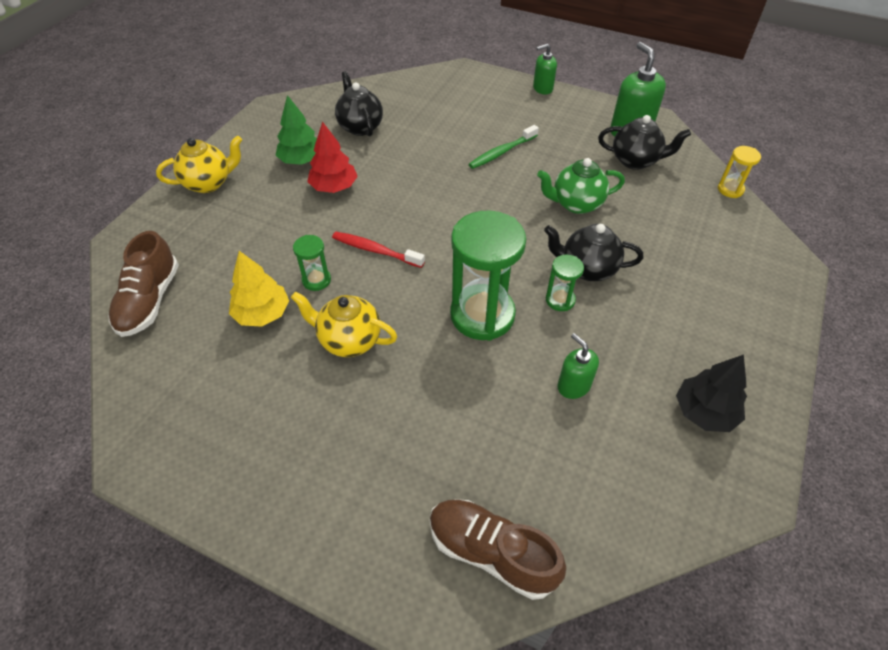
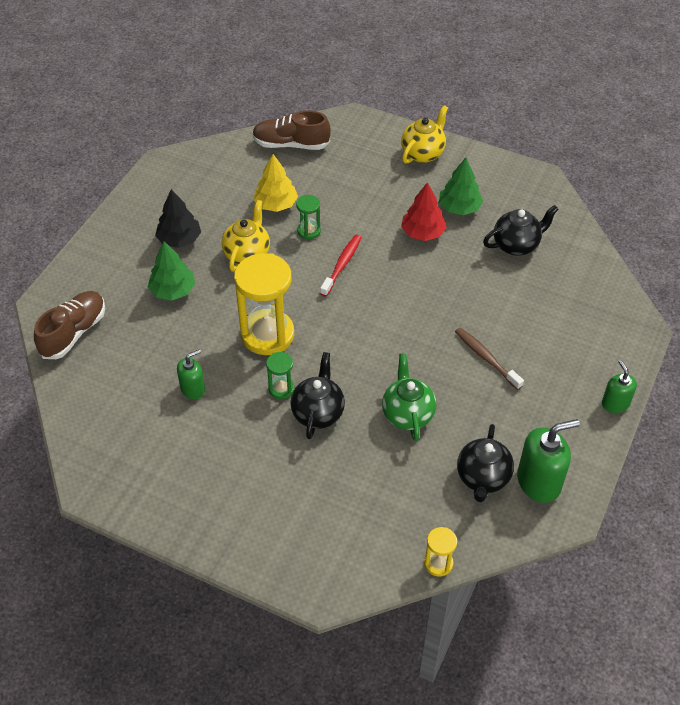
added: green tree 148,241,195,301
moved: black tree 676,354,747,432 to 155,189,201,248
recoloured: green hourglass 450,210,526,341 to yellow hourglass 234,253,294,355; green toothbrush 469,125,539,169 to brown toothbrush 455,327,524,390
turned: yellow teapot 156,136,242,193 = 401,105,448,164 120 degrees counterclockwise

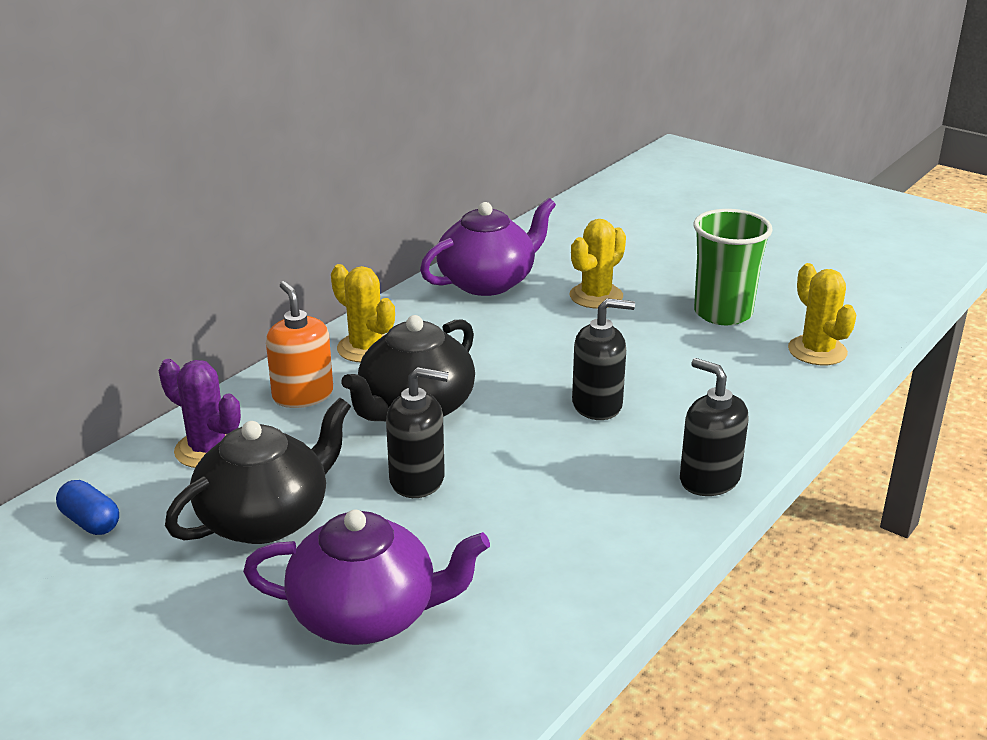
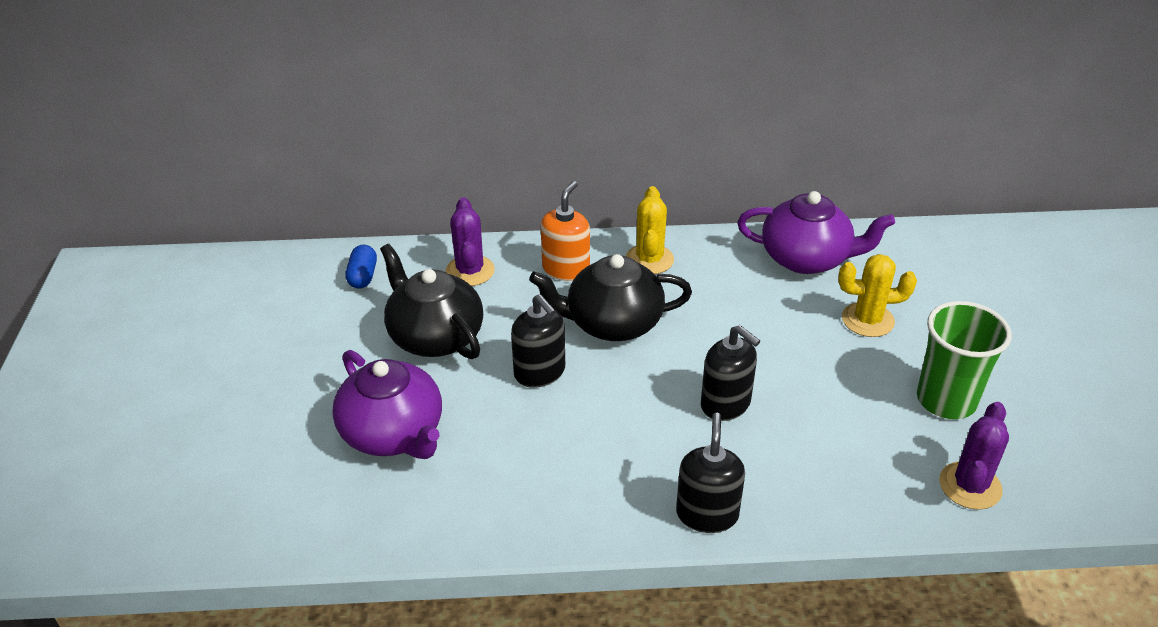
recoloured: yellow cactus 788,263,857,365 to purple cactus 939,402,1009,510
turned: black teapot 165,398,351,544 = 380,244,483,359 135 degrees counterclockwise

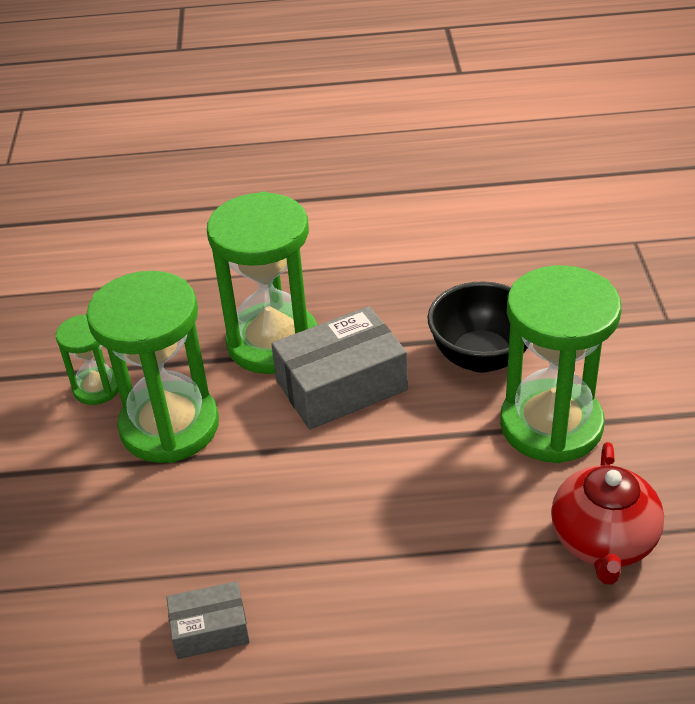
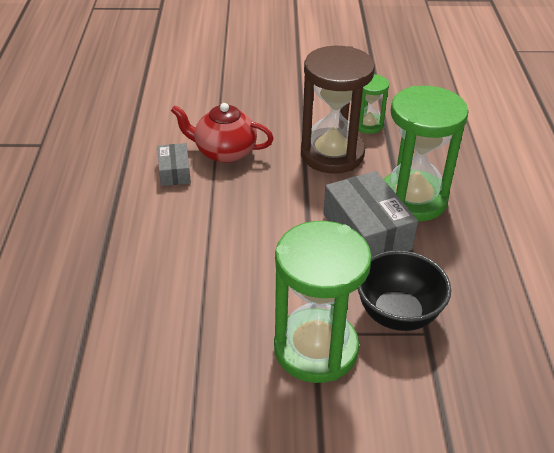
moved: red teapot 551,442,664,585 to 171,103,274,163
recoloured: green hourglass 86,271,219,463 to brown hourglass 301,46,375,174

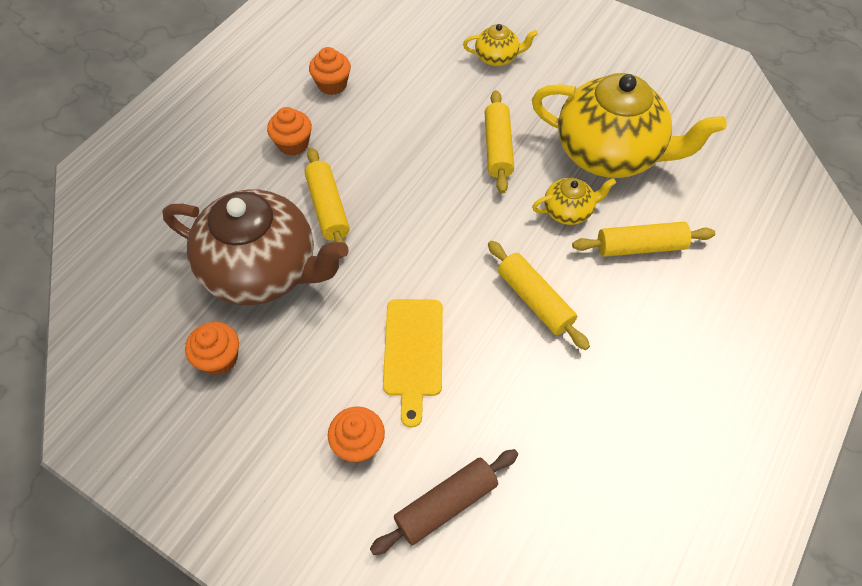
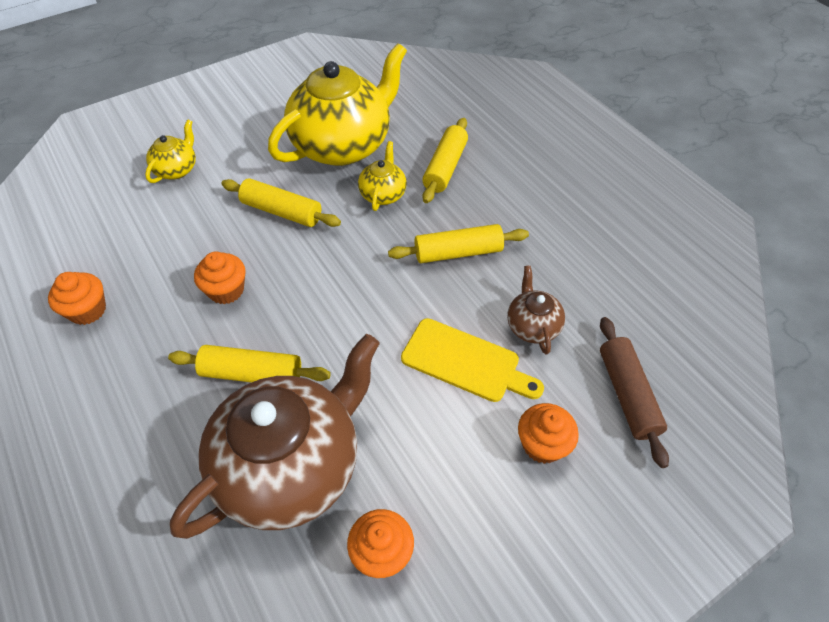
added: brown teapot 507,265,565,355
moved: orange cupcake 267,107,312,156 to 194,252,246,304

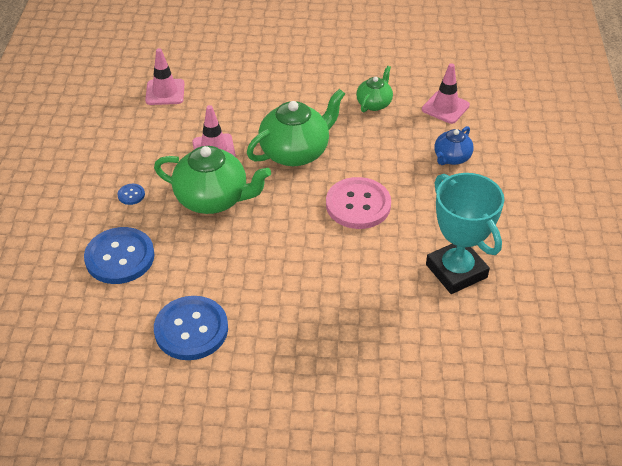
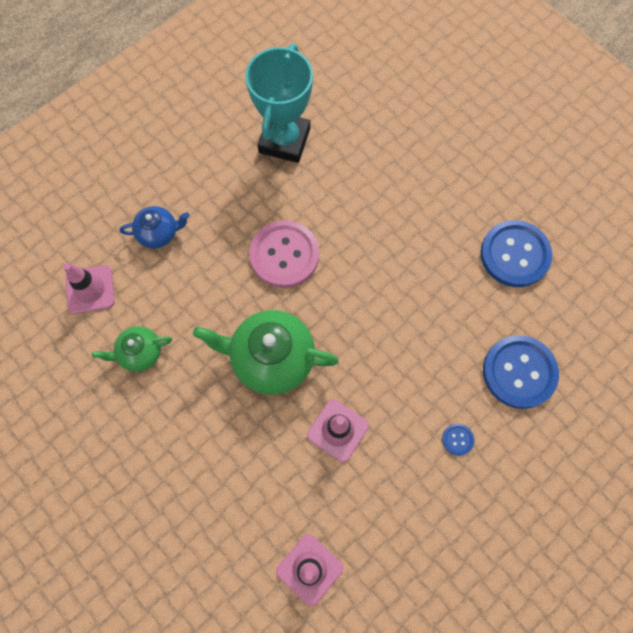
removed: green teapot 154,146,271,214

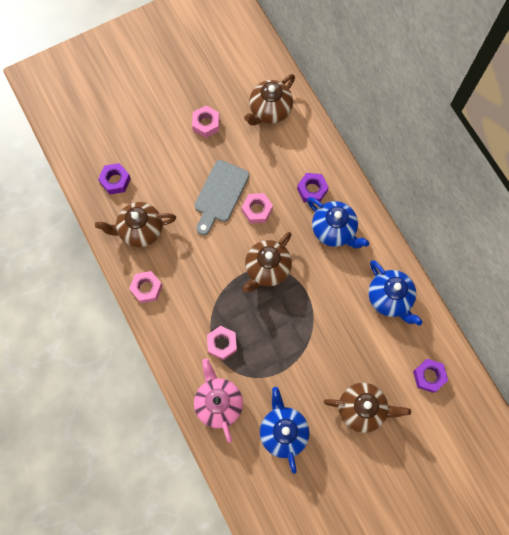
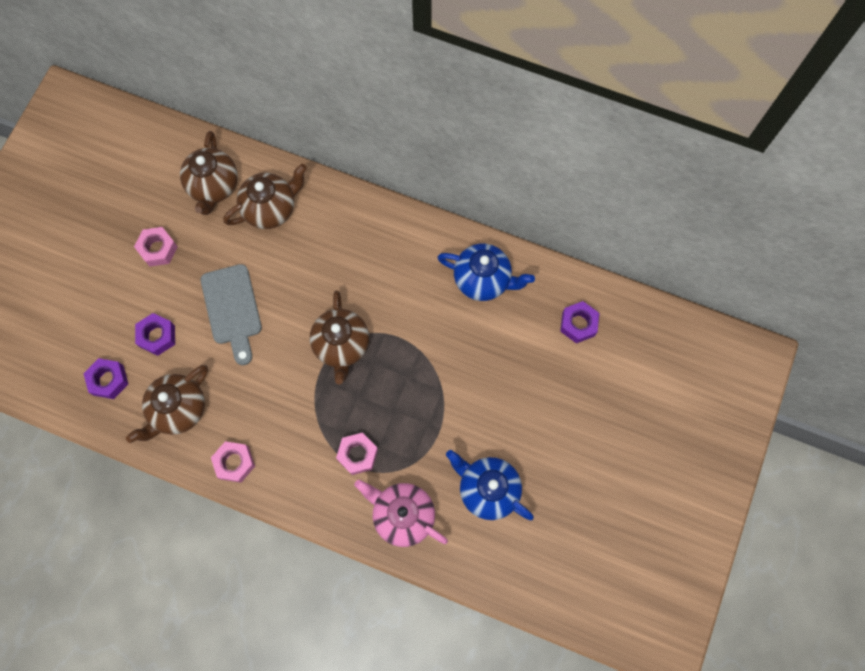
removed: pink nut 242,193,273,223; blue teapot 307,197,369,249
moved: purple nut 297,173,329,202 to 135,313,175,356; brown teapot 323,383,411,433 to 223,164,307,229

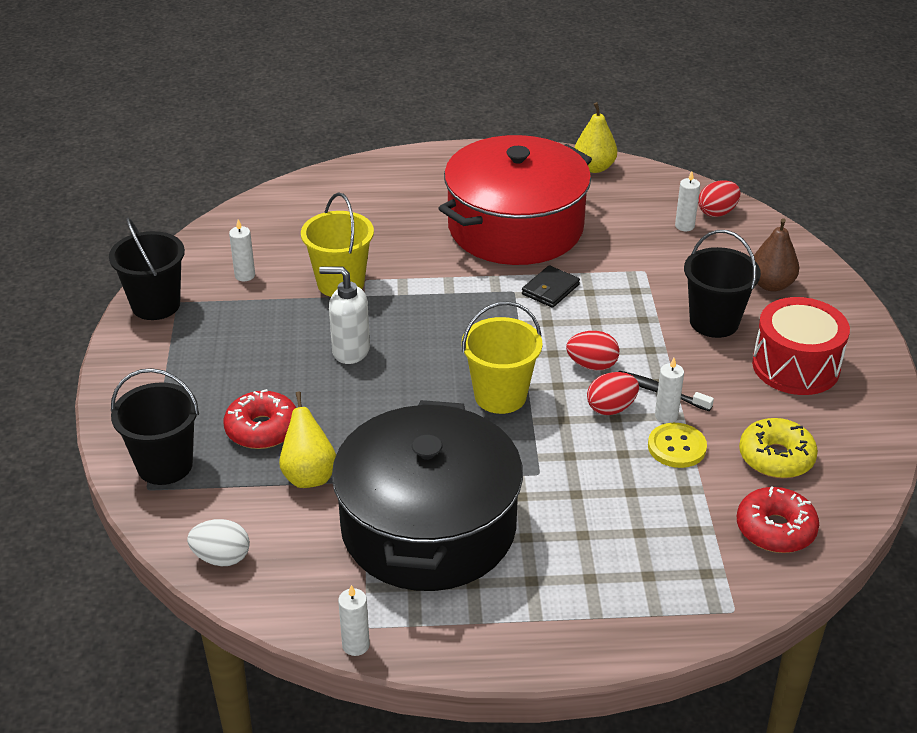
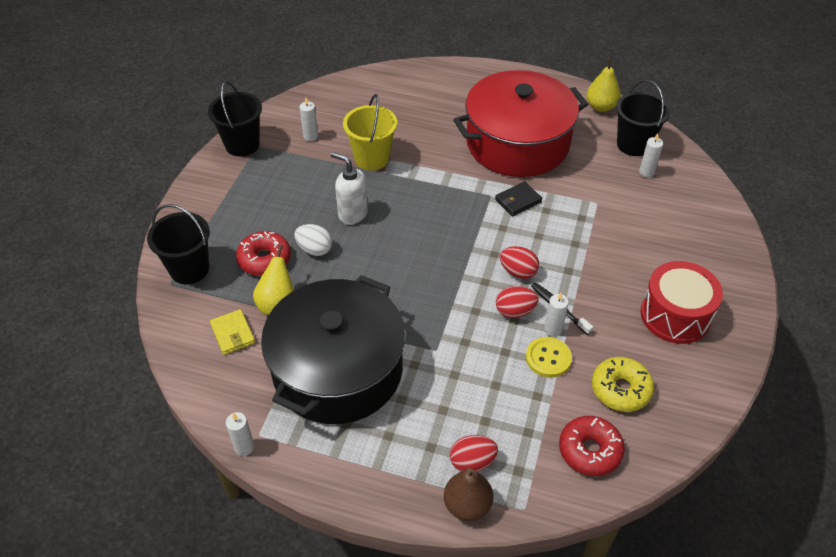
removed: yellow bucket 462,301,543,414
added: yellow wallet 210,309,255,355
moved: white egg 187,519,250,566 to 295,224,332,256; black bucket 684,230,761,338 to 616,80,671,156; red egg 698,180,741,217 to 450,435,498,472; brown pear 754,218,799,292 to 444,468,494,521

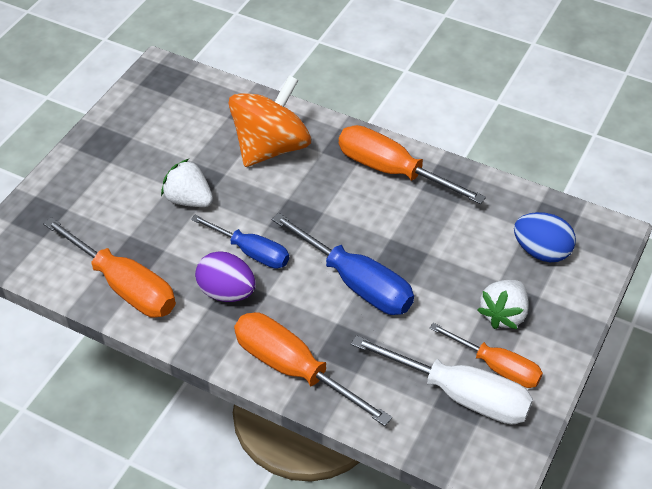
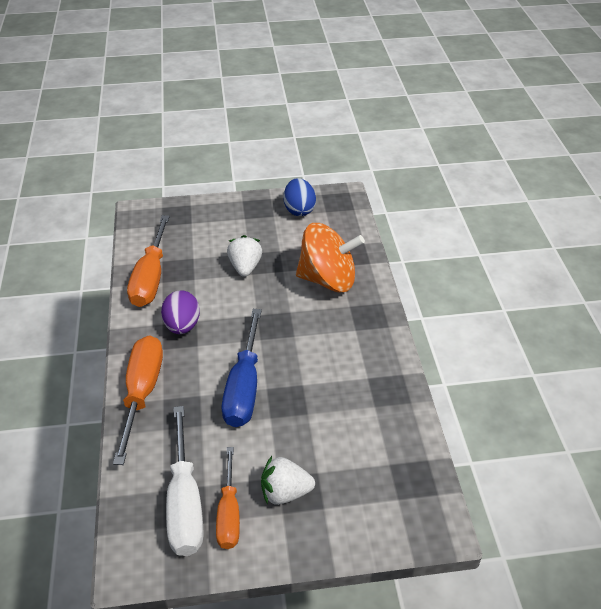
removed: blue screwdriver 191,215,289,269; orange screwdriver 339,125,486,204
moved: blue egg 514,212,576,262 to 283,178,316,216

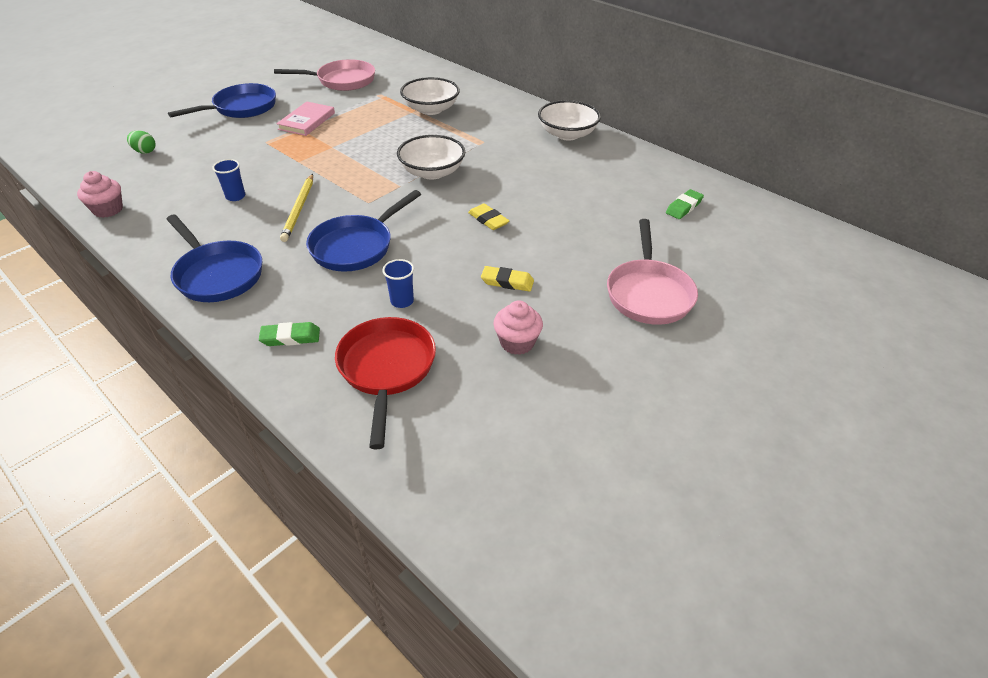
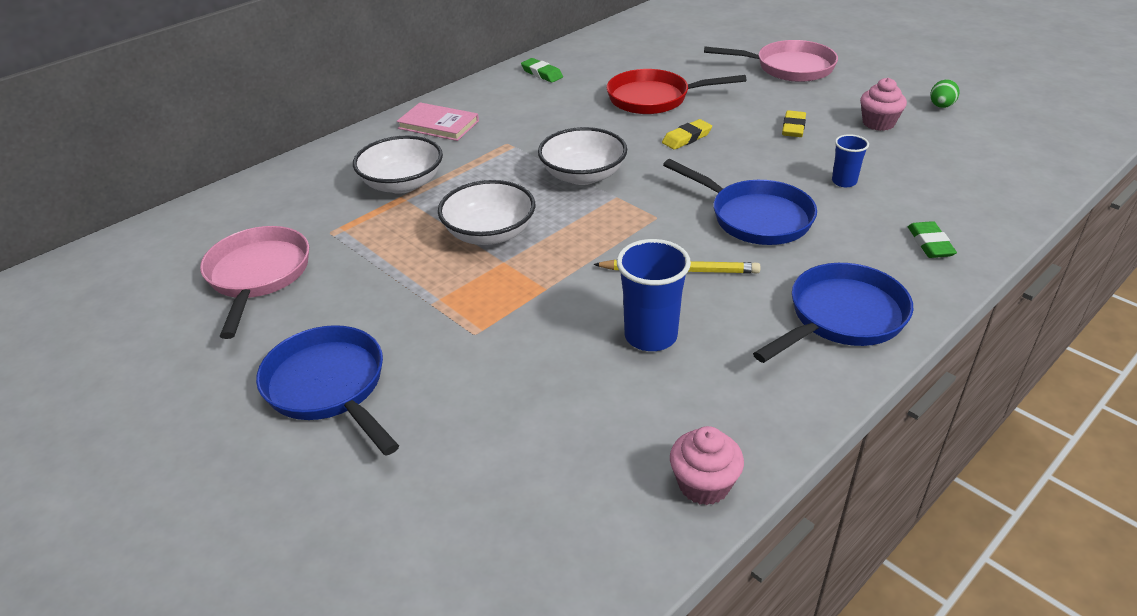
moved: green egg 127,130,155,154 to 930,80,960,108; pink book 276,101,335,136 to 397,102,479,141; red pan 335,317,436,449 to 607,69,746,114; white bowl 538,100,601,141 to 438,180,535,245; green eraser 666,189,704,219 to 521,58,563,83
resized: blue cup 212,159,245,201 = 617,239,691,351 x1.73

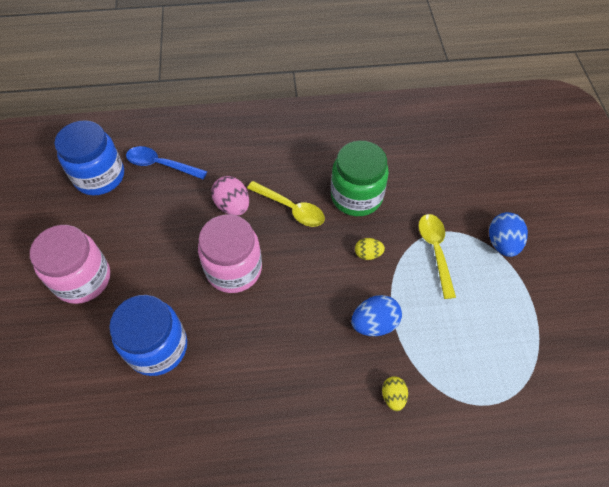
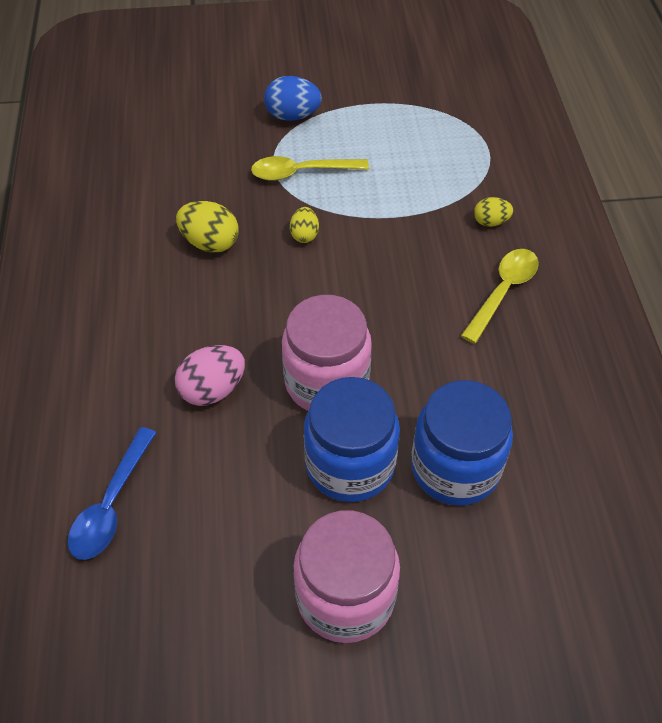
removed: blue egg 351,295,402,336
moved: blue jar 54,120,124,195 to 304,377,400,502; yellow spoon 247,181,325,227 to 461,249,539,344
replaced: green jar 331,141,389,216 to yellow egg 176,201,238,253

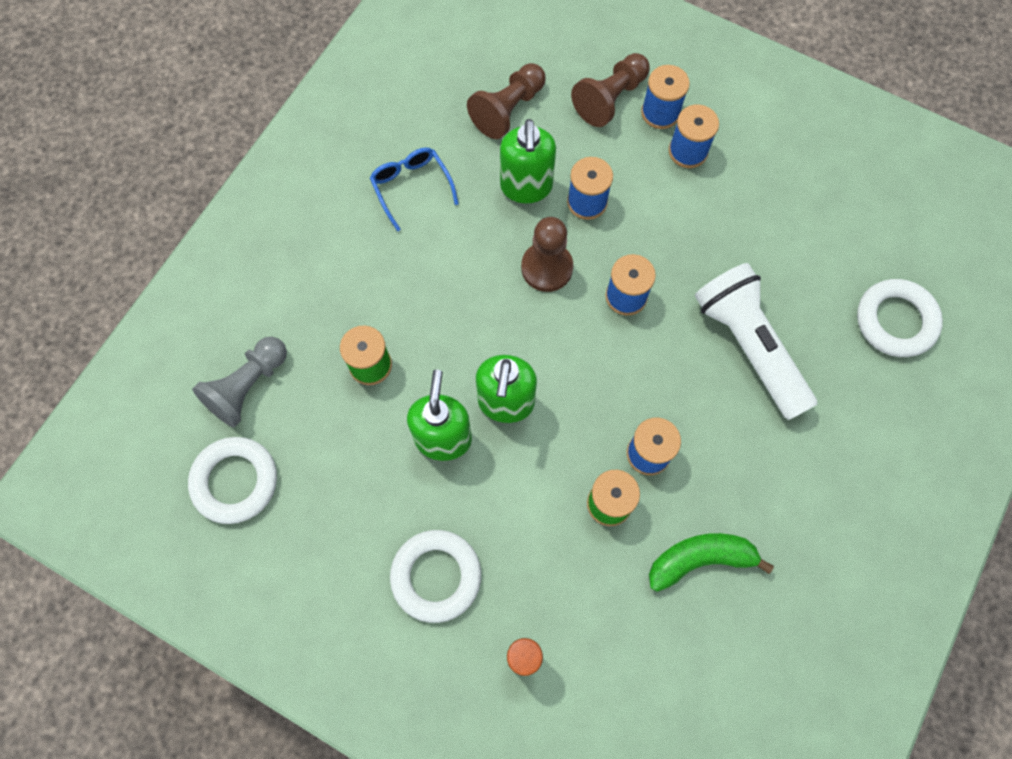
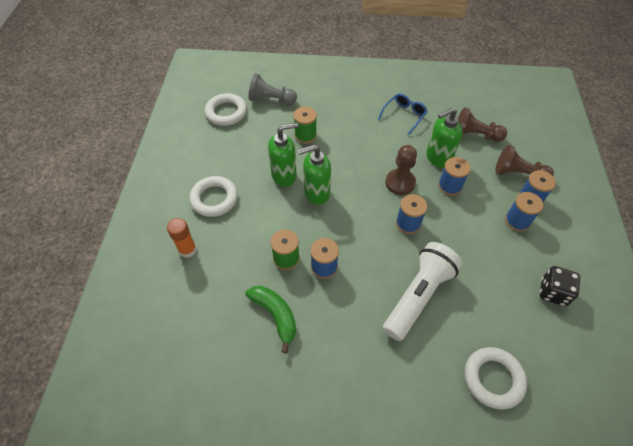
added: black dice 540,266,580,306

